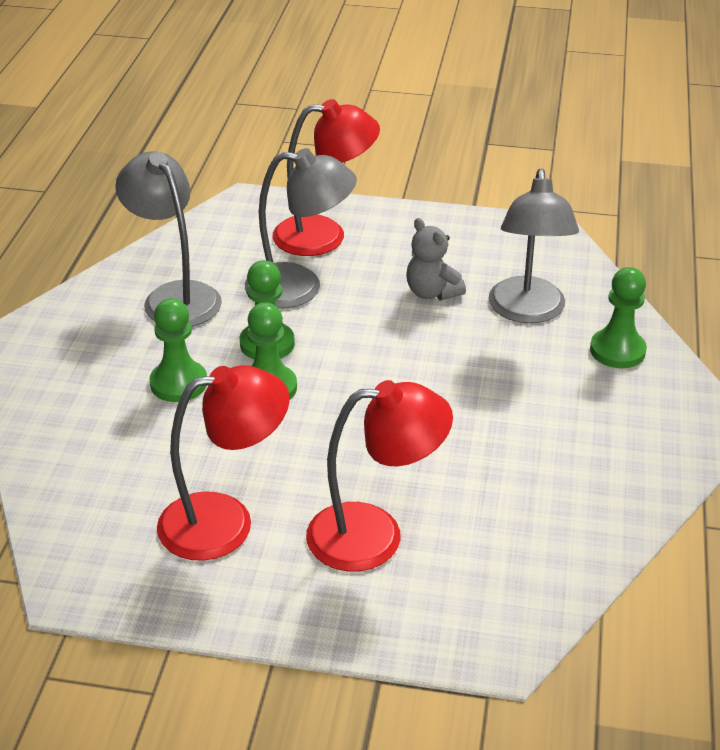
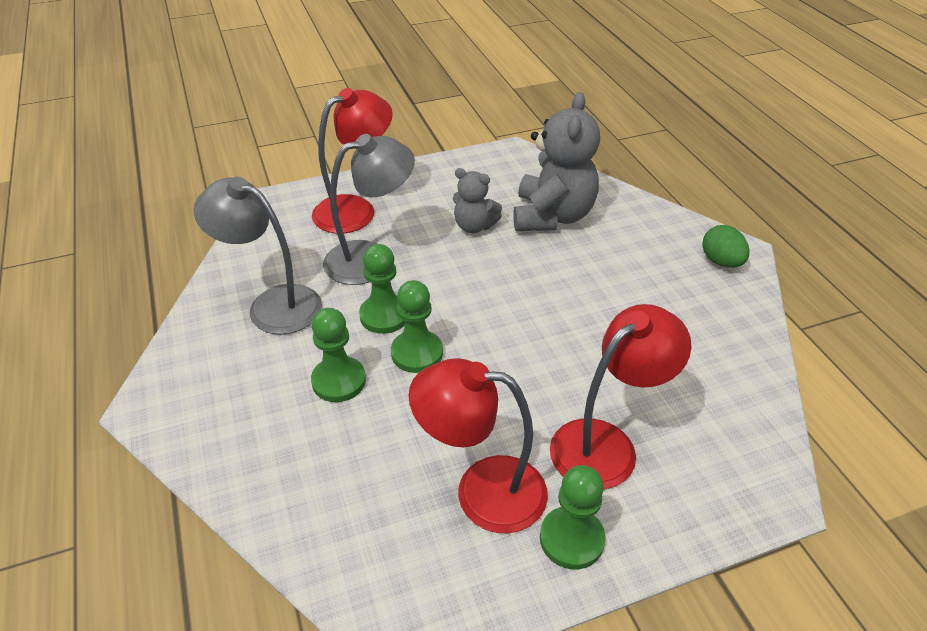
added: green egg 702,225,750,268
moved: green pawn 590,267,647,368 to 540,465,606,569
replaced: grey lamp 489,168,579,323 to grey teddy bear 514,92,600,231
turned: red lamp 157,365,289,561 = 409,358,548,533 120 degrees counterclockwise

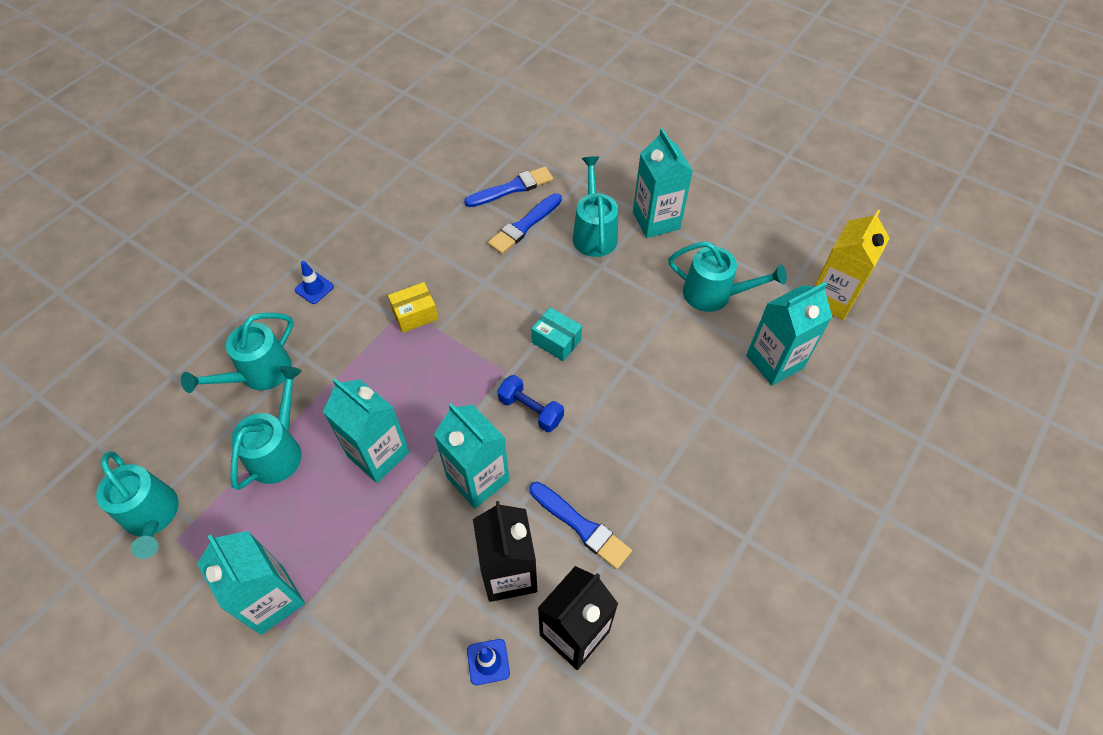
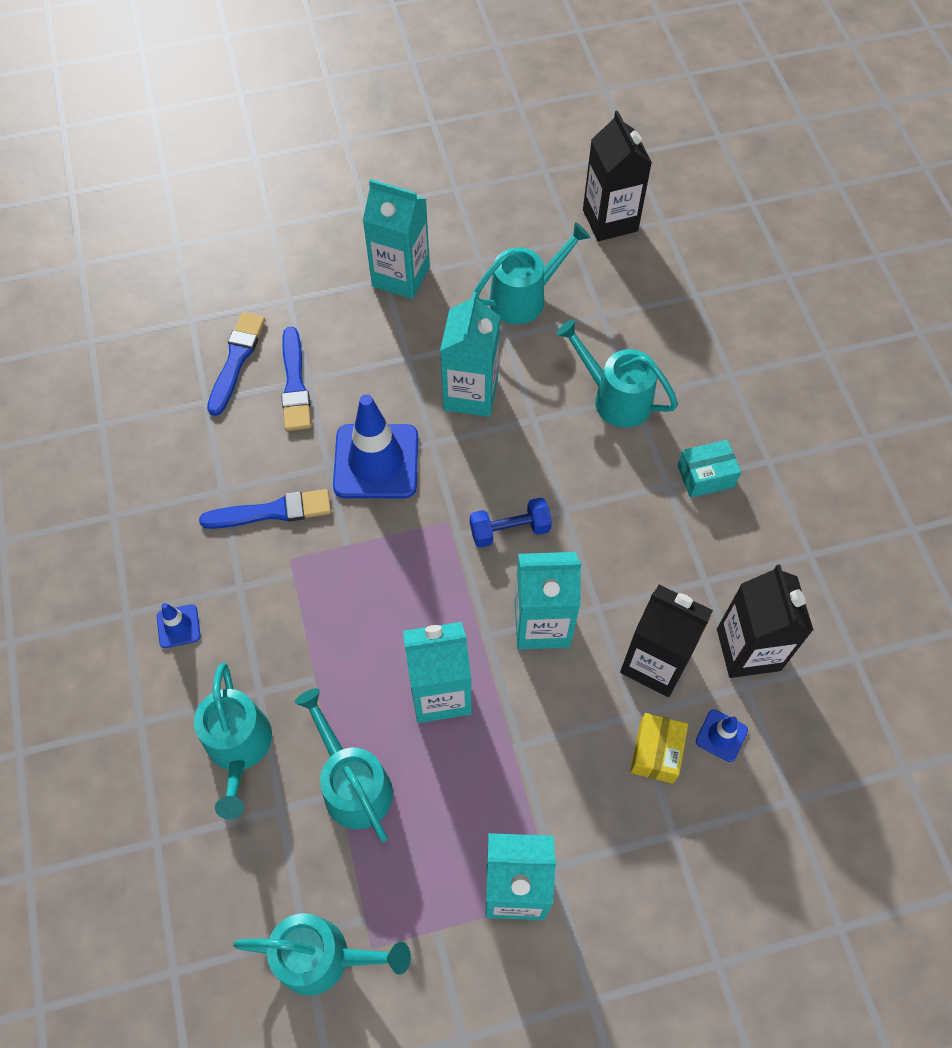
added: blue traffic cone 333,394,418,498
moved: yellow box 388,282,438,333 to 630,713,688,784; blue brush 529,482,632,570 to 199,489,331,529; turquoise box 531,307,582,361 to 678,440,741,498; turquoise watering can 573,156,618,257 to 556,319,678,428; turquoise carton 746,282,832,386 to 440,291,500,417
recoloured: yellow carton 815,210,890,320 to black carton 583,111,652,241

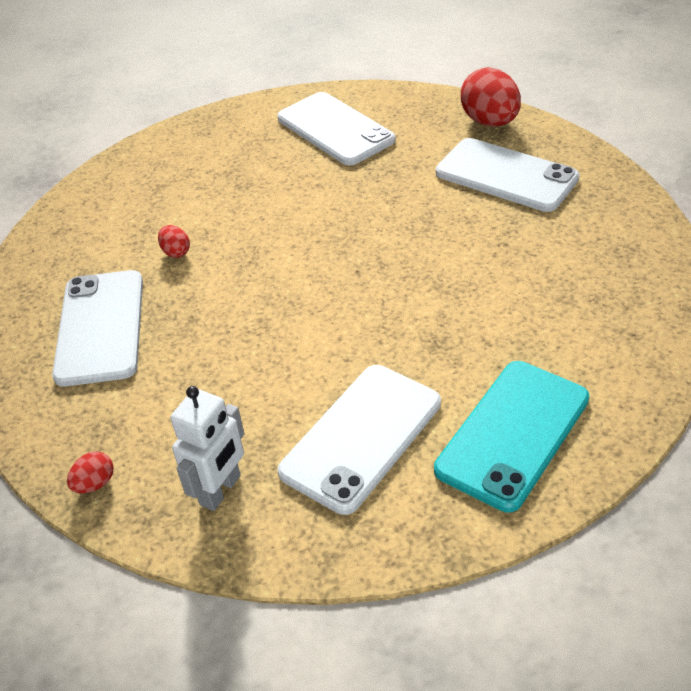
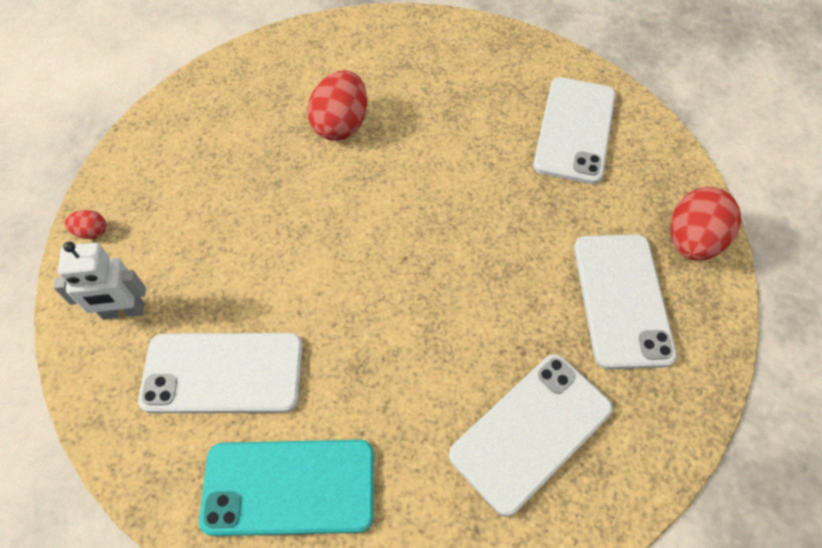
moved: white phone 52,270,143,386 to 449,354,613,516
resized: red egg 158,225,190,258 = 307,70,367,141 x2.11

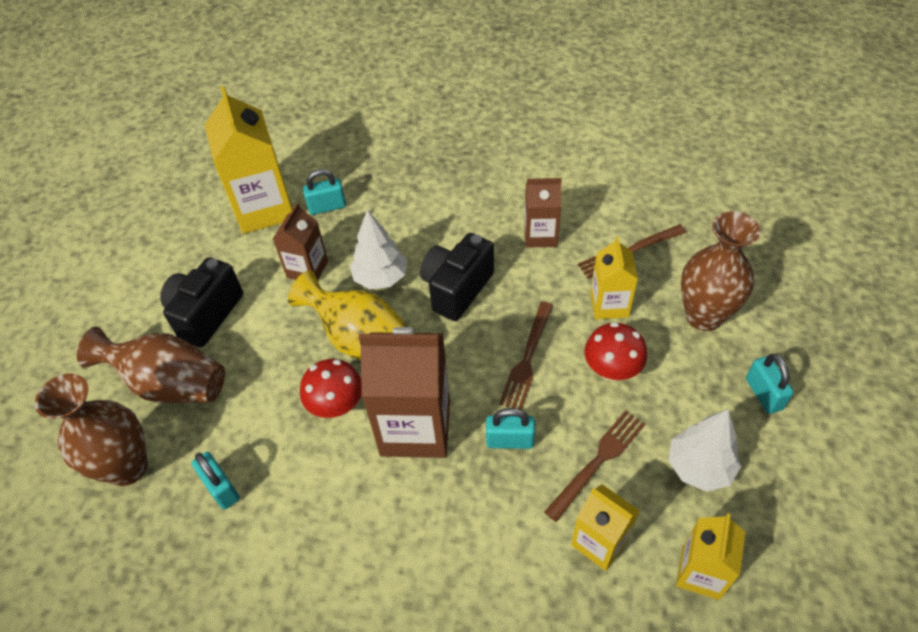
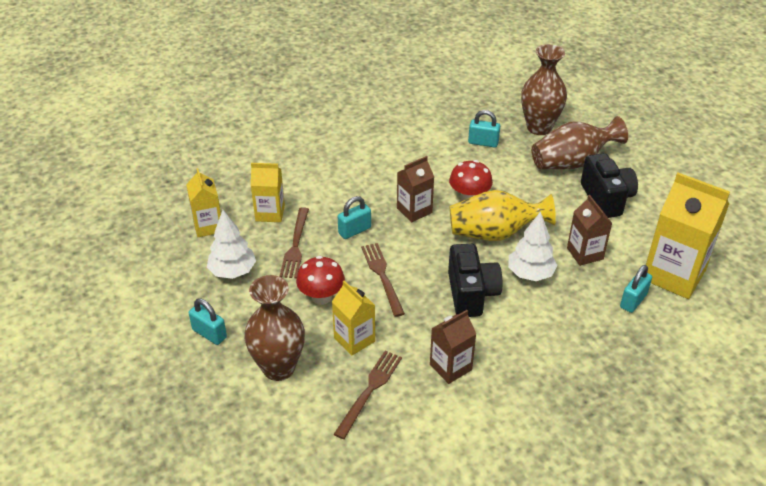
resized: brown carton 359,327,450,458 = 397,156,434,222 x0.57

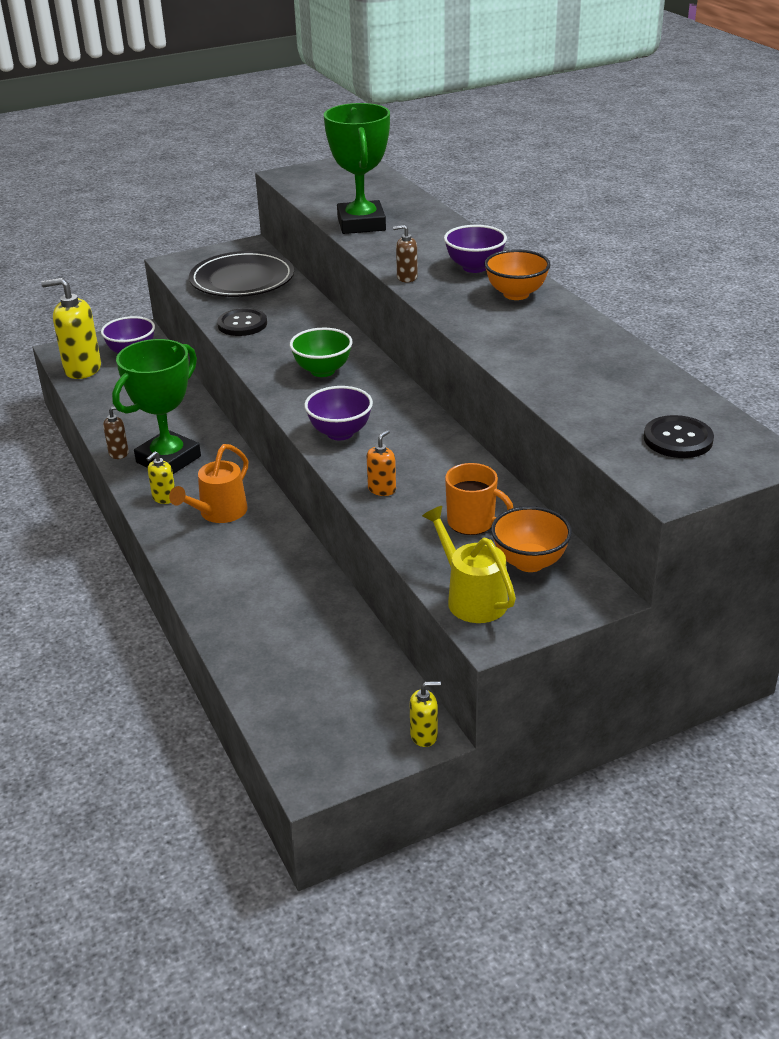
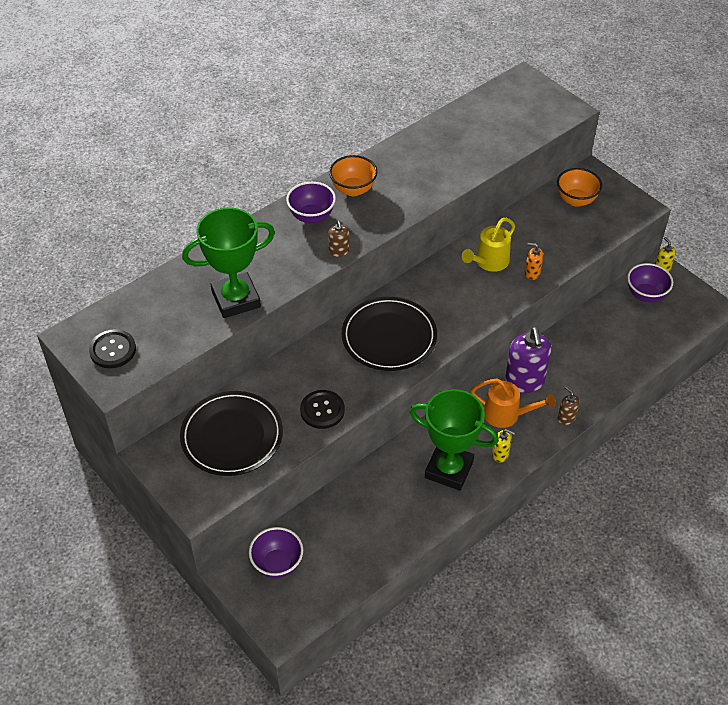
removed: yellow soap dispenser 41,278,101,379; orange mug 445,463,513,535
added: purple soap dispenser 505,327,551,393
moved: brown soap dispenser 103,406,129,459 to 558,386,580,425; purple bowl 304,386,373,440 to 627,263,673,302; yellow watering can 422,506,516,623 to 461,218,515,272; black button 644,415,714,458 to 89,329,136,368
replaced: green bowl 290,328,353,377 to black plate 342,297,437,371

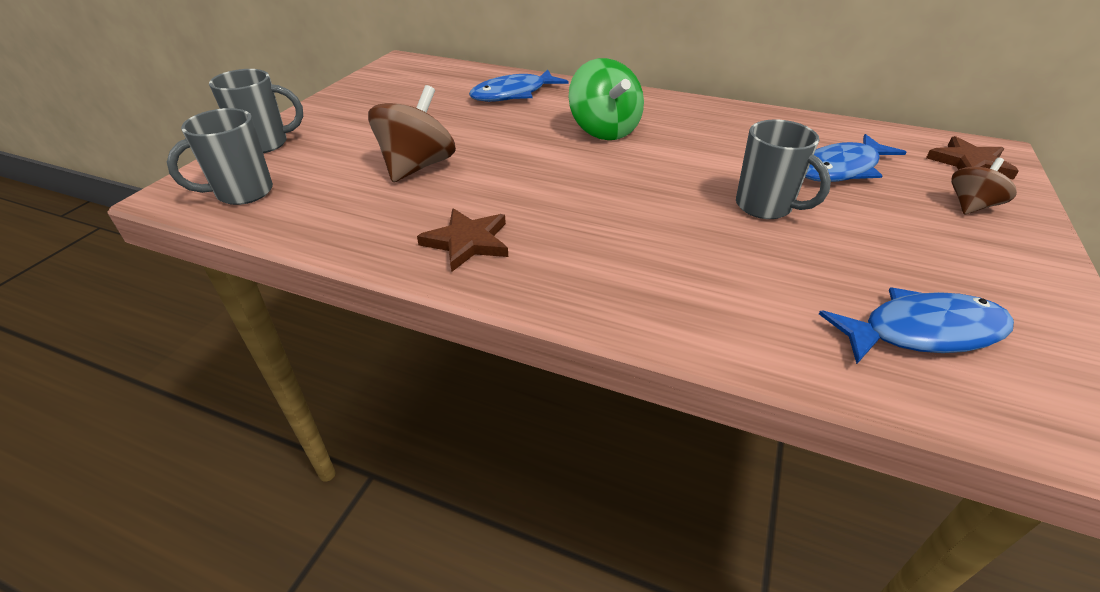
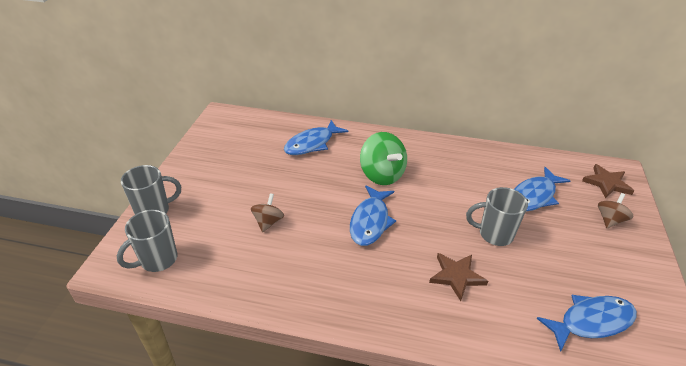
added: blue fish 350,185,396,246
moved: brown star 417,208,508,272 to 429,253,488,301
turned: grey mug 736,120,831,219 = 466,187,528,246 150 degrees clockwise
resized: brown spinning top 368,85,456,182 = 251,193,284,232 x0.58

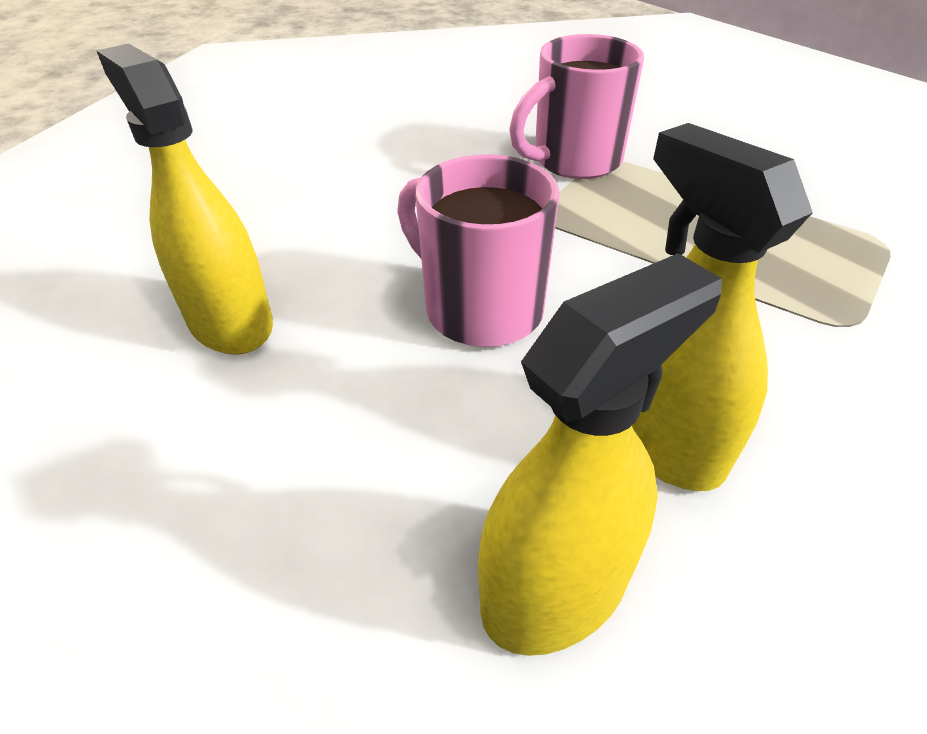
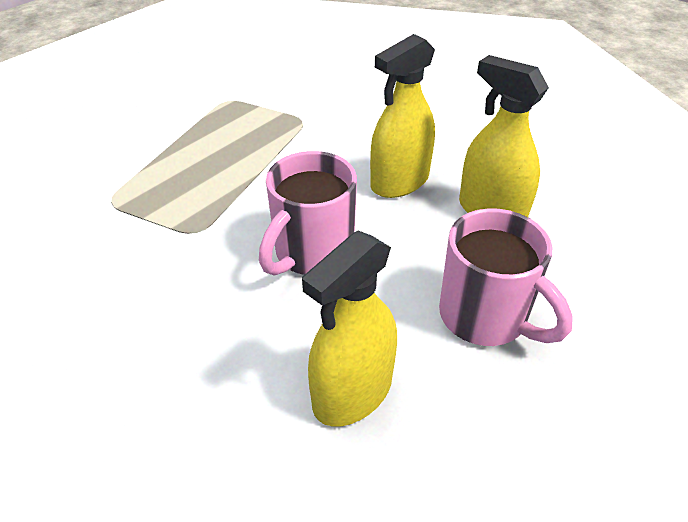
moved: pink mug 509,34,644,179 to 439,208,573,346

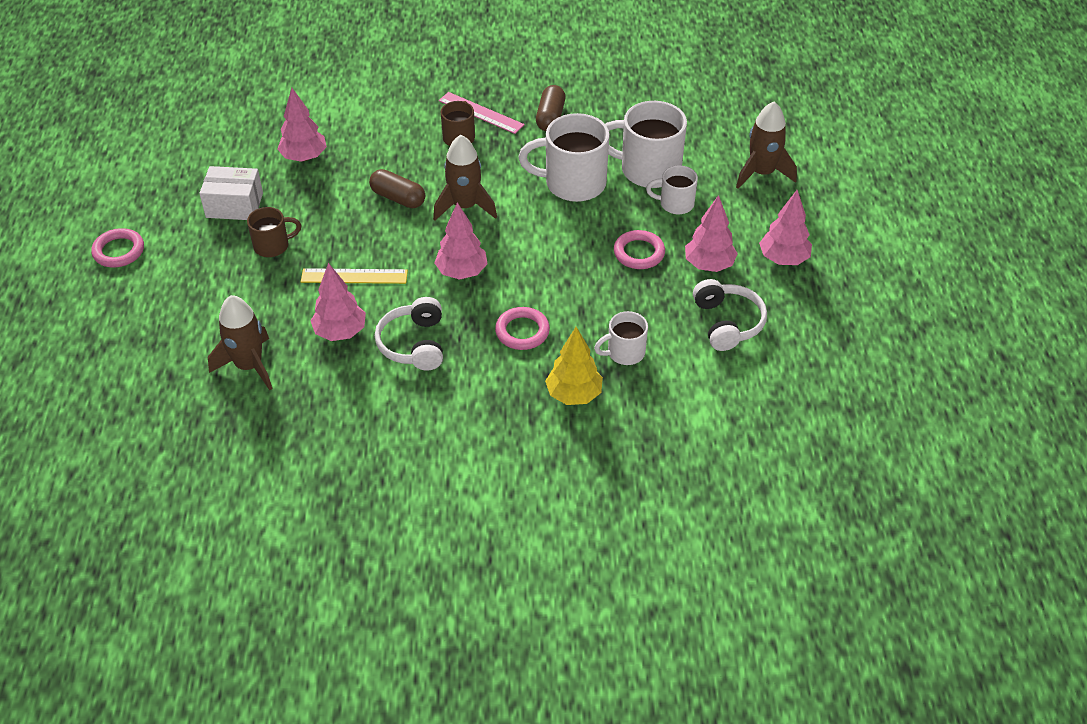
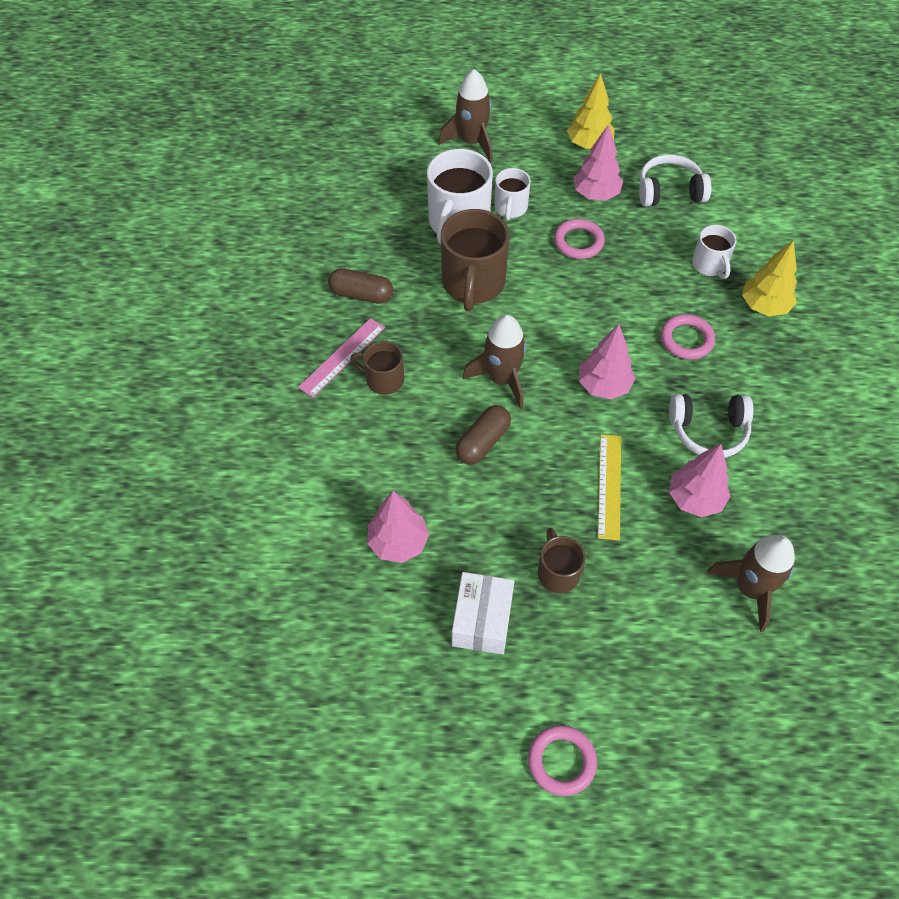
recoloured: white mug 518,113,609,202 to brown mug 441,209,509,311; pink tree 759,190,812,265 to yellow tree 567,73,615,149

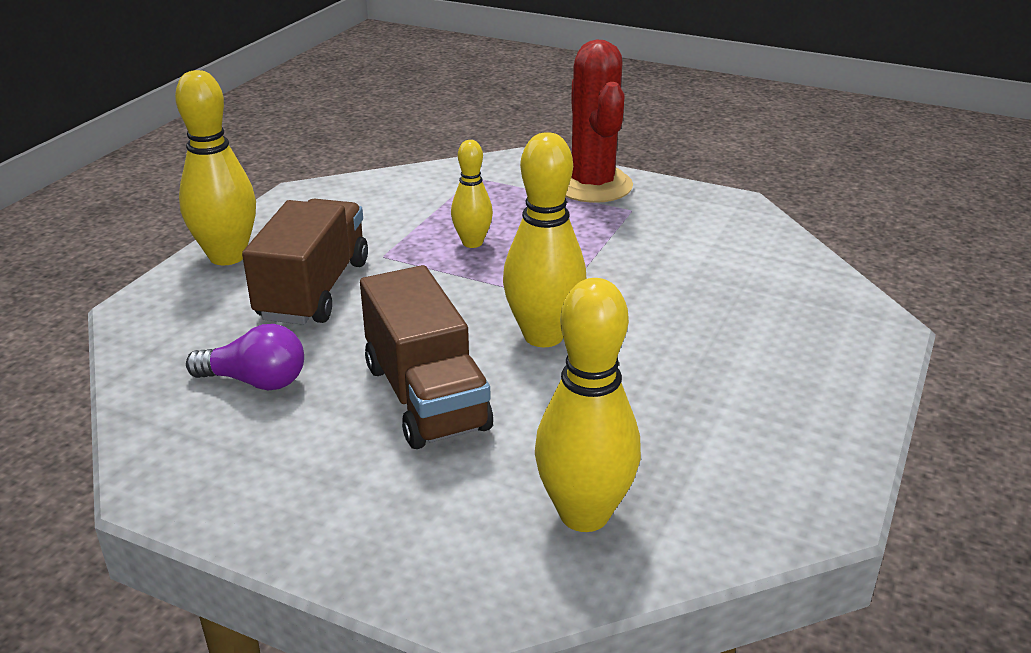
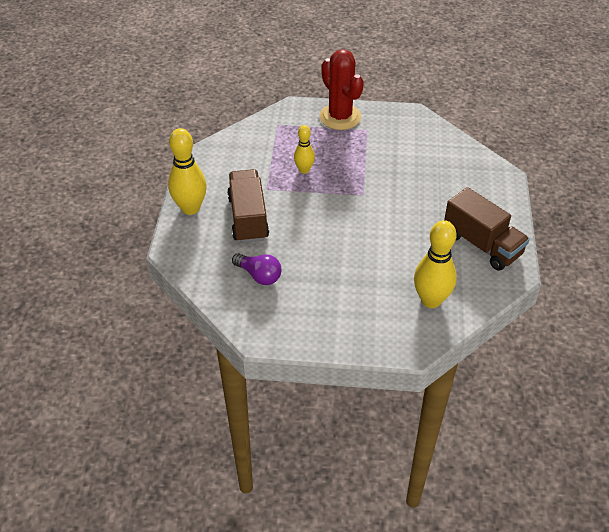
removed: yellow bowling pin 503,132,586,347
moved: brown truck 360,265,493,449 to 444,187,530,271
turned: purple light bulb 186,324,304,391 = 232,253,281,285 45 degrees clockwise

